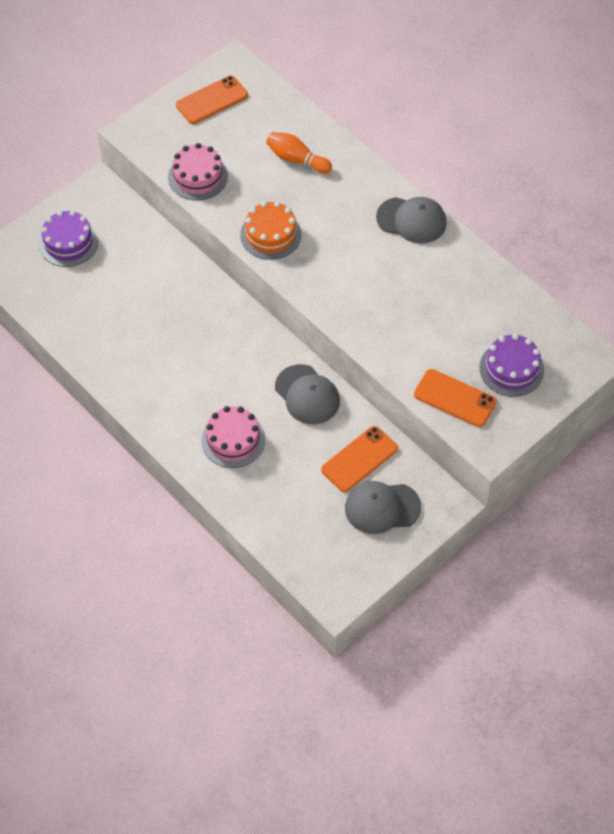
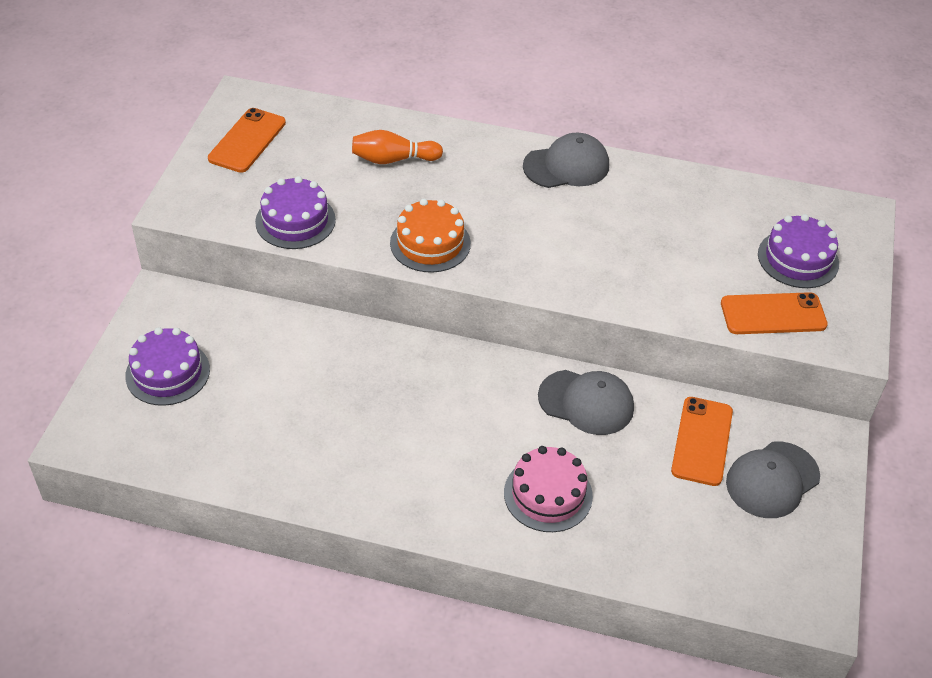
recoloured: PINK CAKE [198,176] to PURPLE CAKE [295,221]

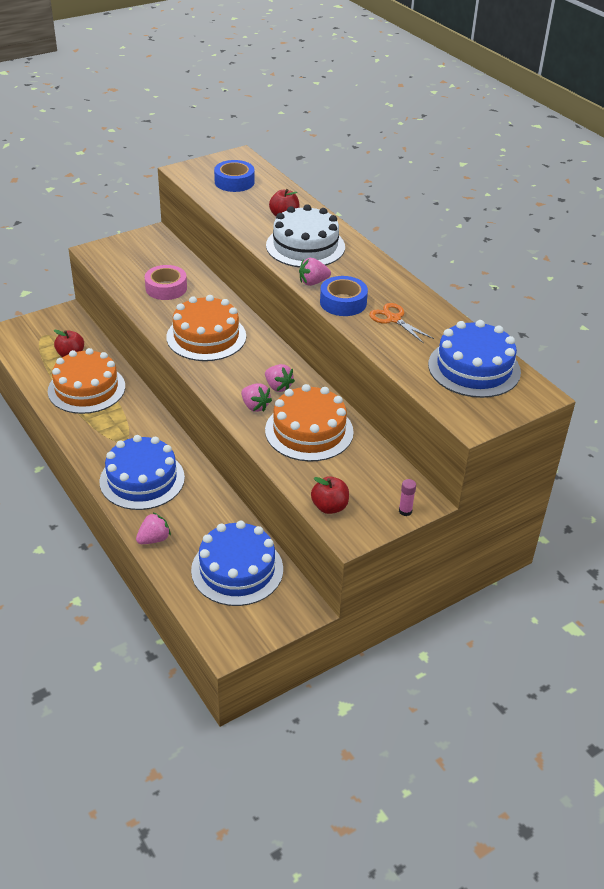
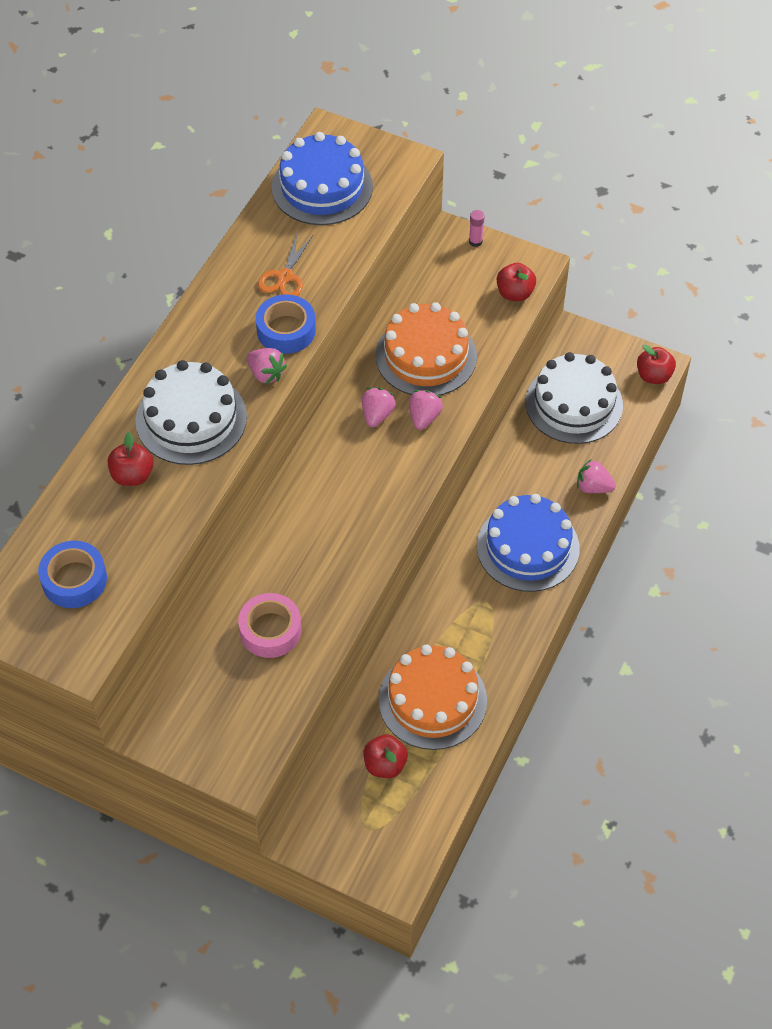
removed: ORANGE CAKE [206,337]
added: RED APPLE [653,376]
recoloured: BLUE CAKE [237,569] to WHITE CAKE [574,404]

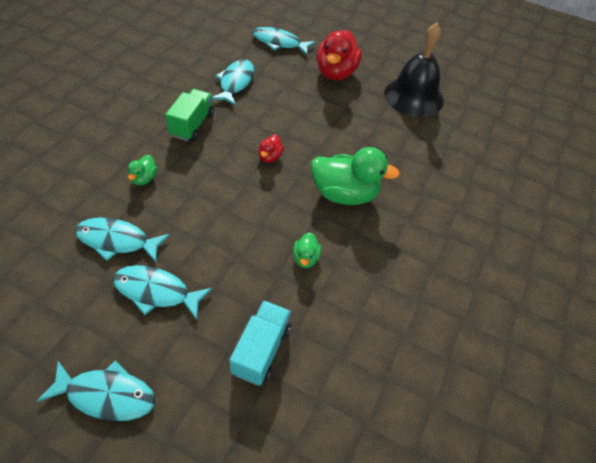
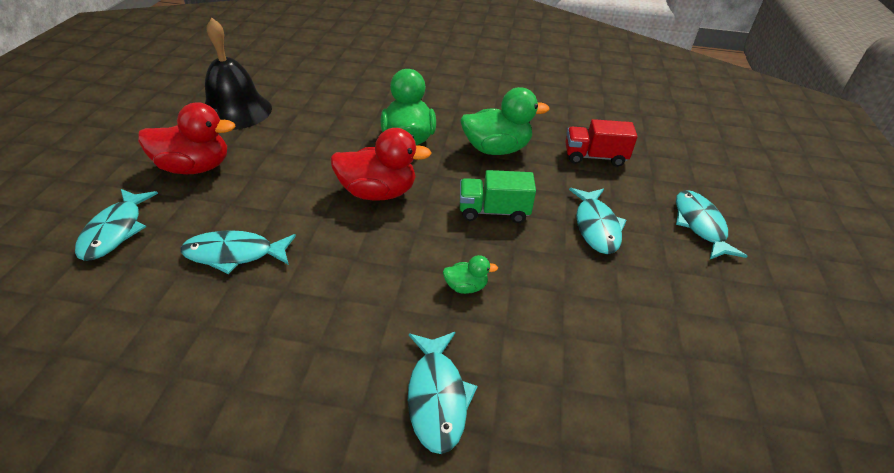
moved: TURQUOISE FISH [117,241] to [437,397]; GREEN TRUCK [192,125] to [493,211]
recoloured: TURQUOISE TRUCK [261,350] to RED TRUCK [594,157]
resized: RED DUCK [270,157] = [378,193] x2.13; GREEN DUCK [305,258] = [496,149] x2.13

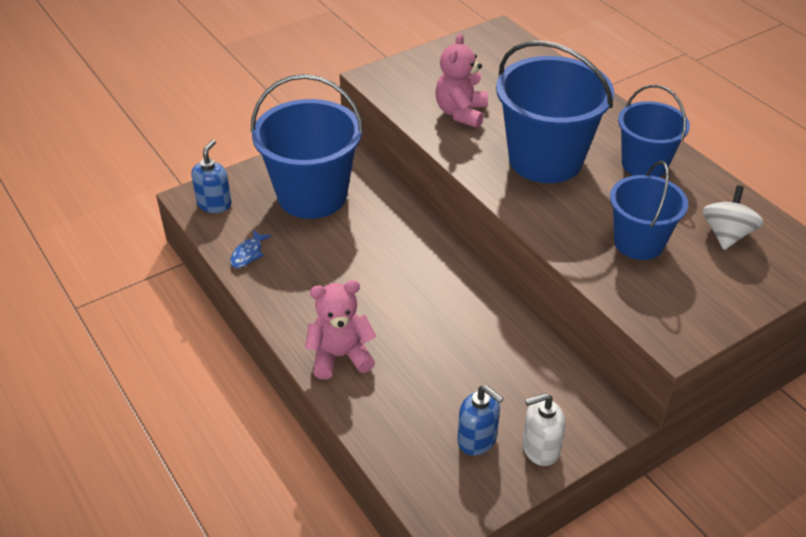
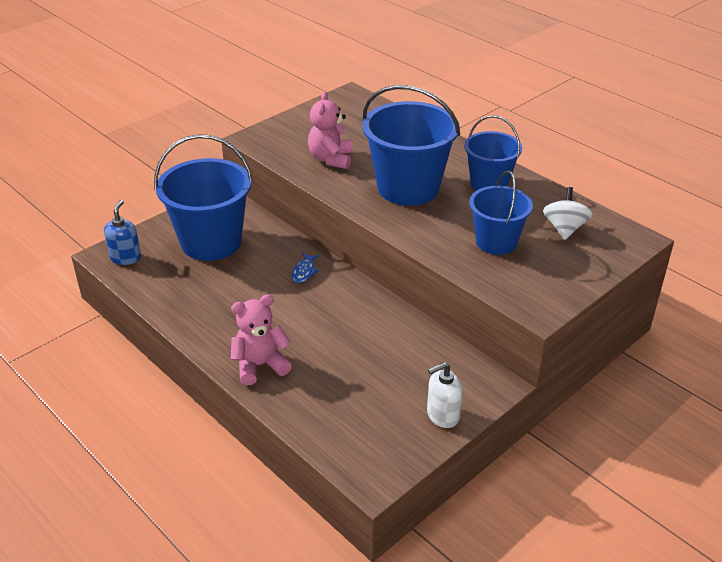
removed: BLUE SOAP DISPENSER [477,440]
moved: BLUE FISH [248,254] to [304,272]

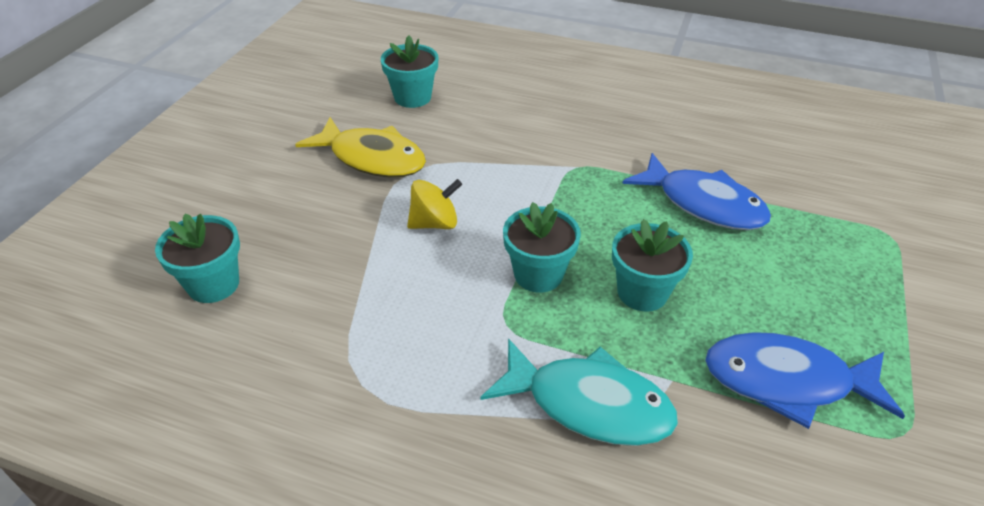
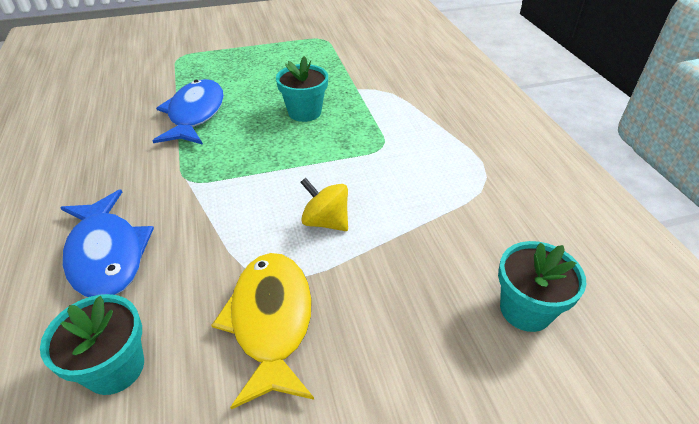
removed: TURQUOISE FISH [588,404]; TURQUOISE FLOWER POT [538,274]
moved: BLUE FISH [787,381] to [107,254]

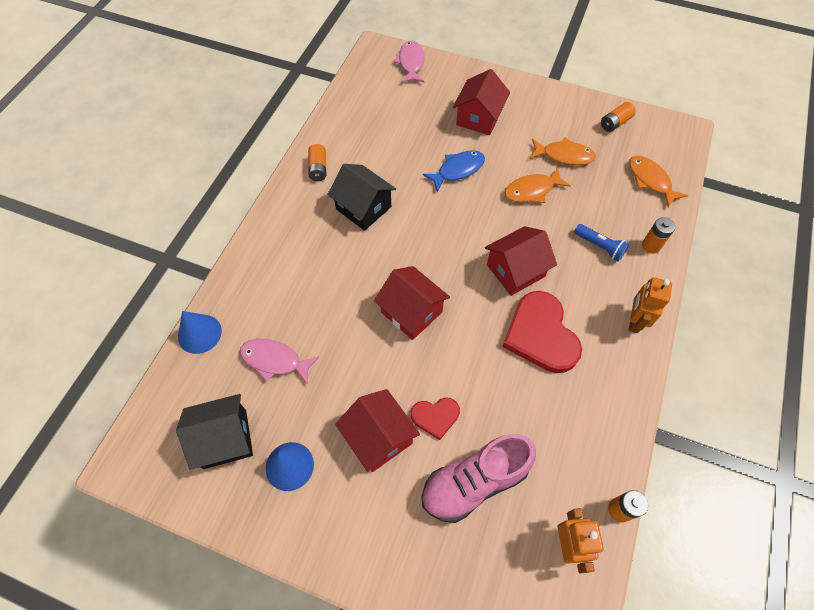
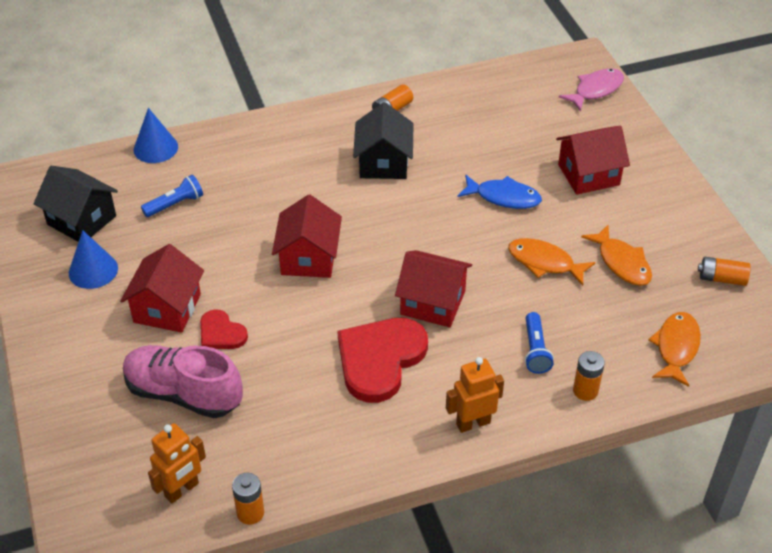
replaced: PINK FISH [275,360] to BLUE FLASHLIGHT [175,204]

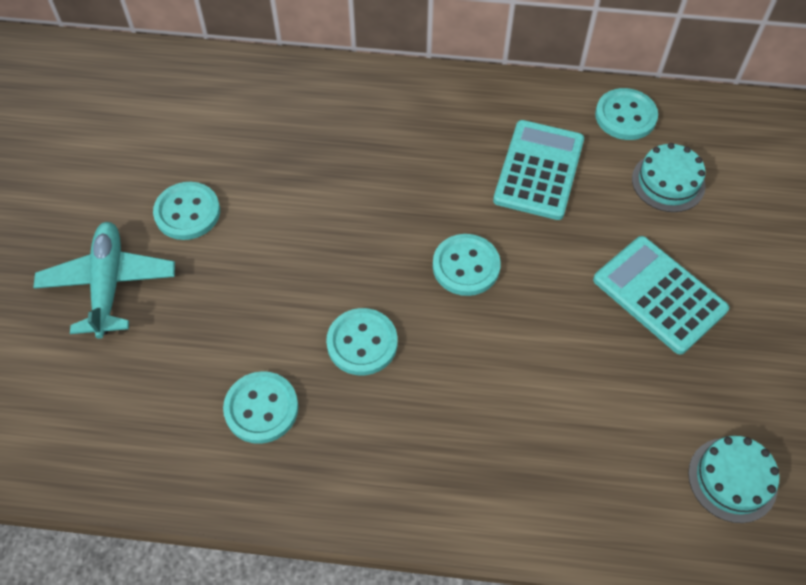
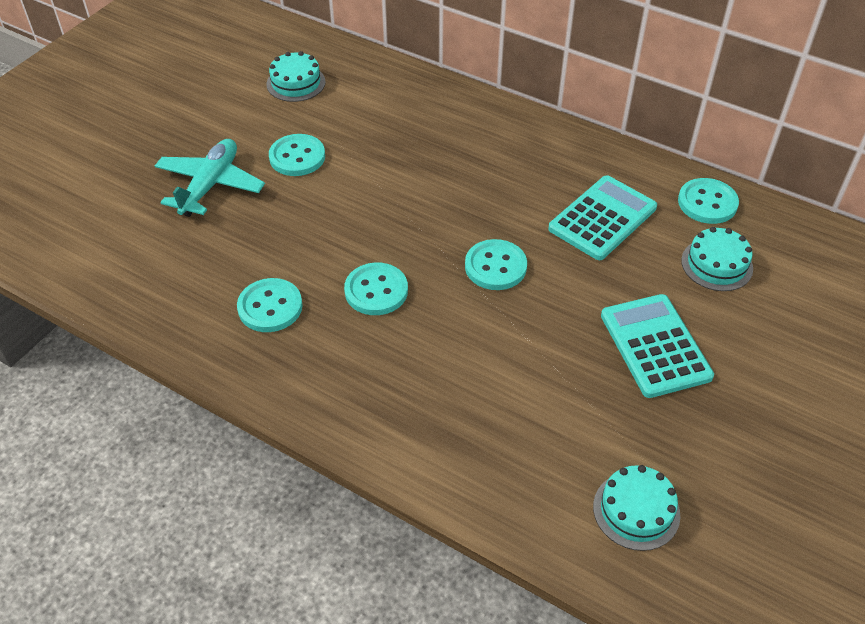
added: TURQUOISE CAKE [296,83]

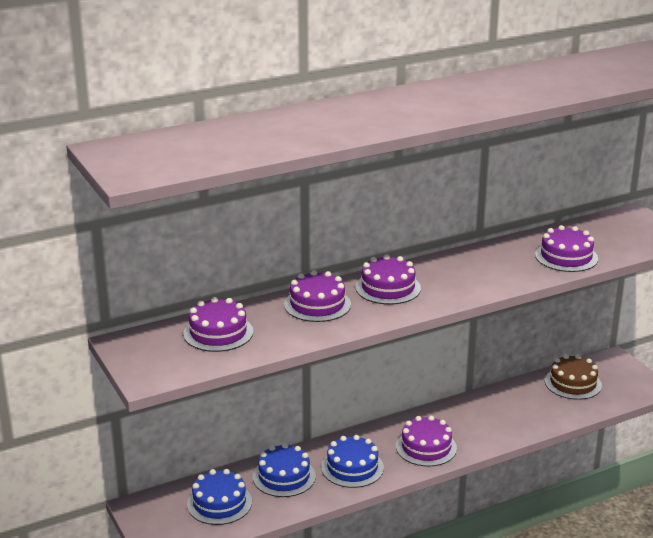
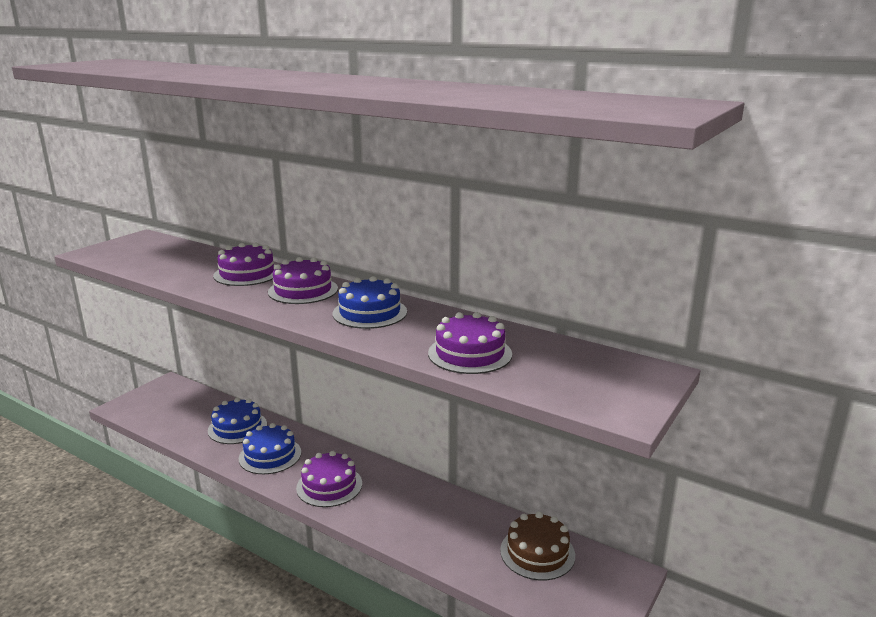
removed: PURPLE CAKE [218,333]
moved: BLUE CAKE [219,503] to [370,312]

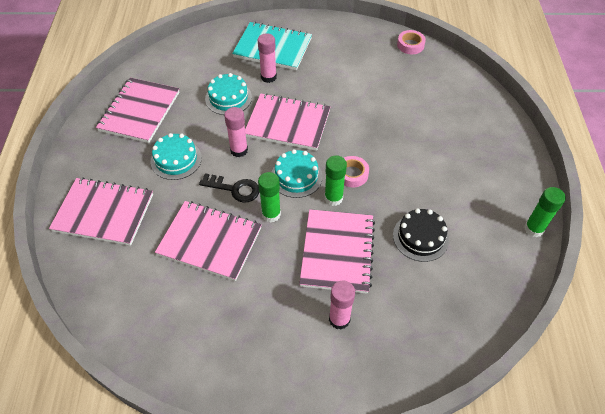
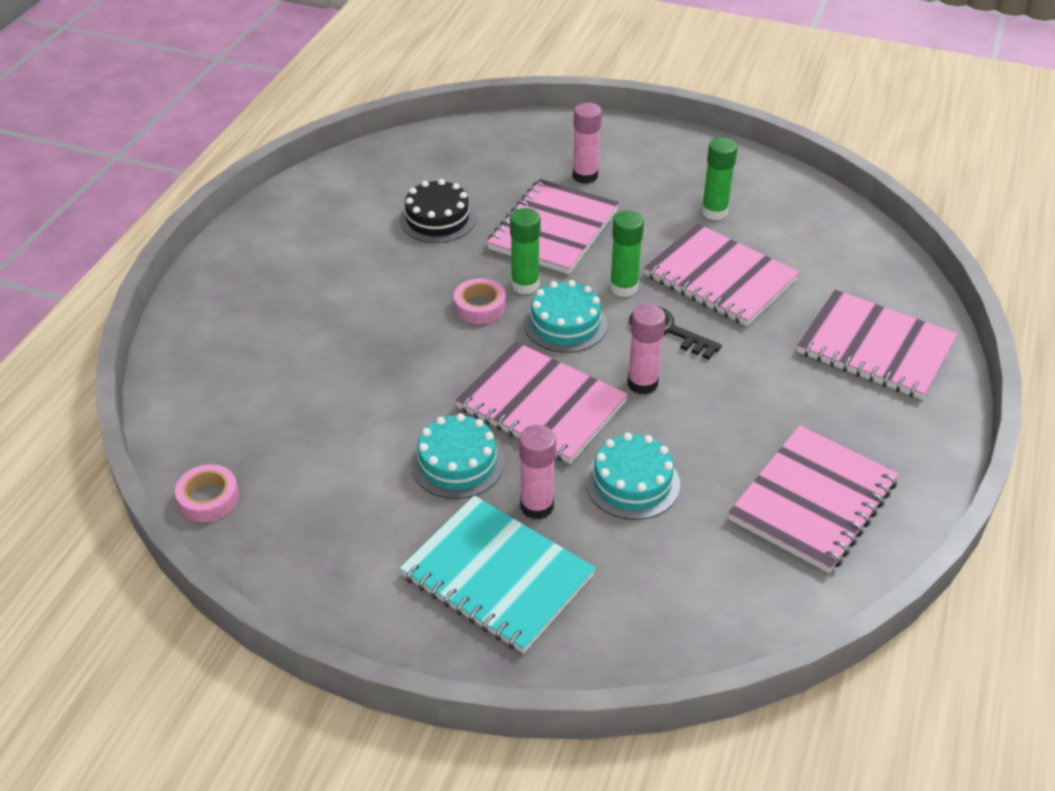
moved: TURQUOISE CAKE [176,159] to [457,463]; GREEN GLUE STICK [533,229] to [714,212]

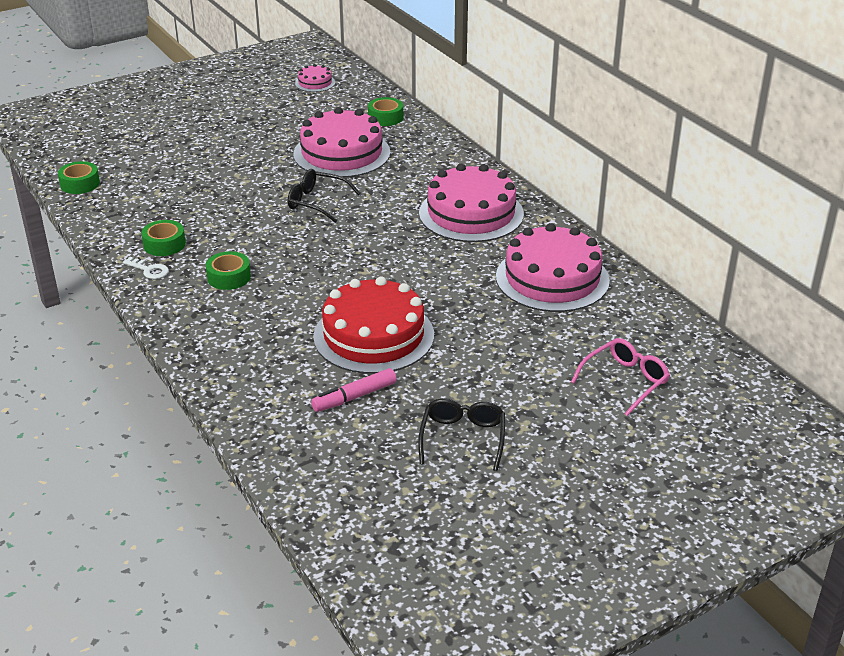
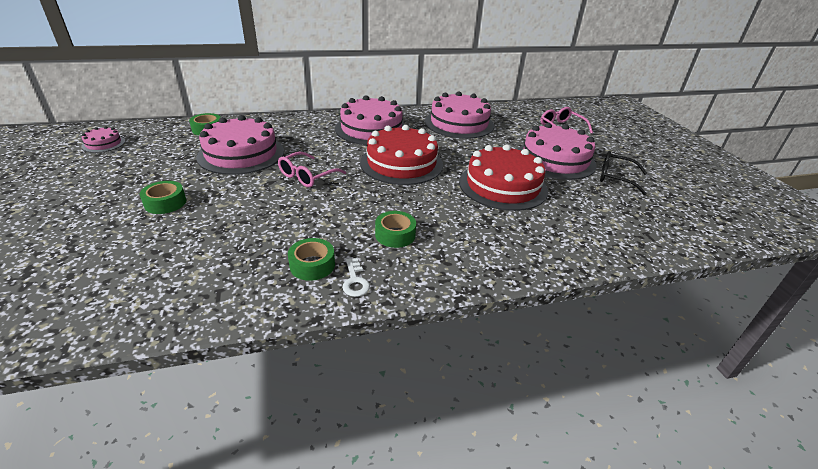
removed: PINK MARKER [354,397]
added: RED CAKE [401,163]; PINK CAKE [555,159]
moved: GREEN TAPE [80,184] to [165,203]
recoloured: BLACK GLASSES [317,202] to PINK GLASSES [307,176]
turned: WHITE KEY [149,270] = [355,281] 120 degrees clockwise

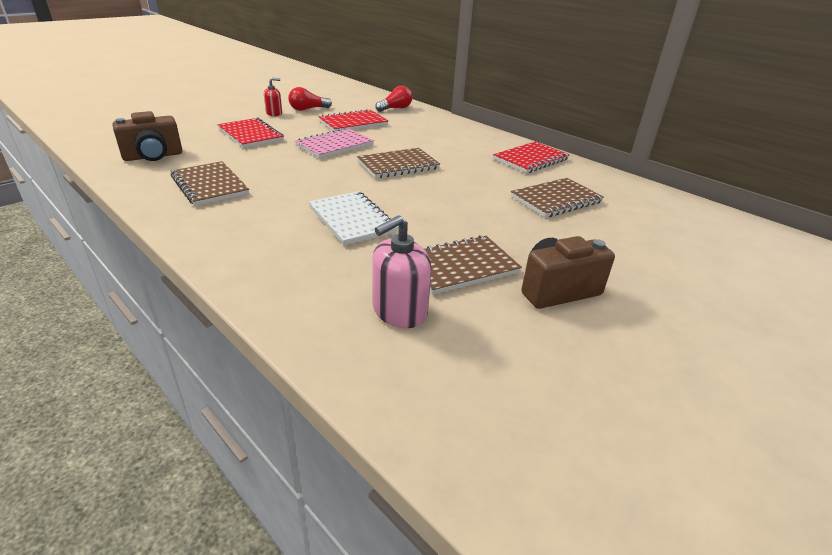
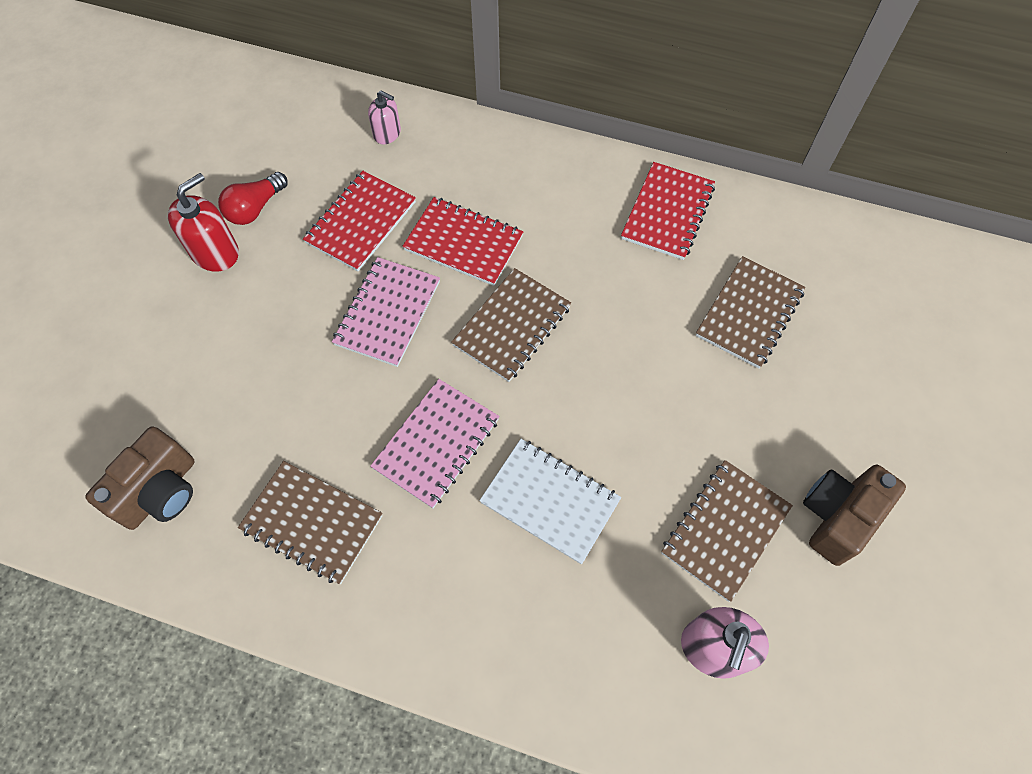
added: PINK NOTEBOOK [436,444]
moved: RED NOTEBOOK [250,135] to [463,243]
replaced: RED LIGHT BULB [395,108] to PINK SOAP DISPENSER [387,133]
resized: RED SOAP DISPENSER [274,113] = [215,252] x1.59

